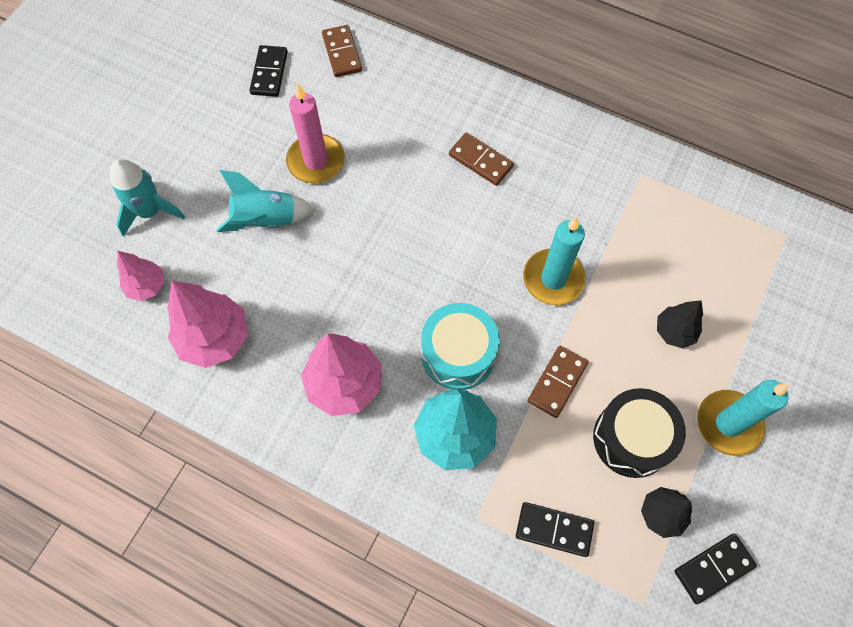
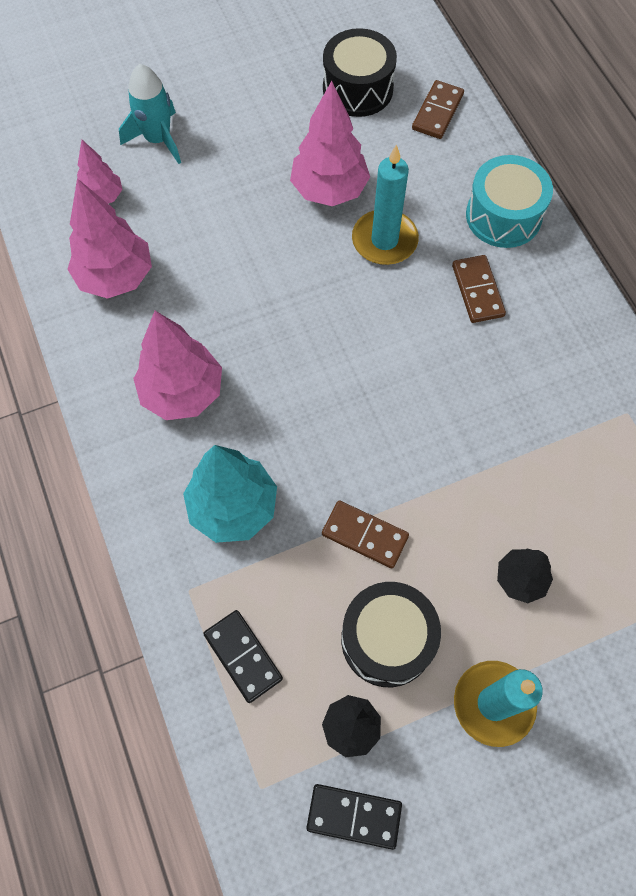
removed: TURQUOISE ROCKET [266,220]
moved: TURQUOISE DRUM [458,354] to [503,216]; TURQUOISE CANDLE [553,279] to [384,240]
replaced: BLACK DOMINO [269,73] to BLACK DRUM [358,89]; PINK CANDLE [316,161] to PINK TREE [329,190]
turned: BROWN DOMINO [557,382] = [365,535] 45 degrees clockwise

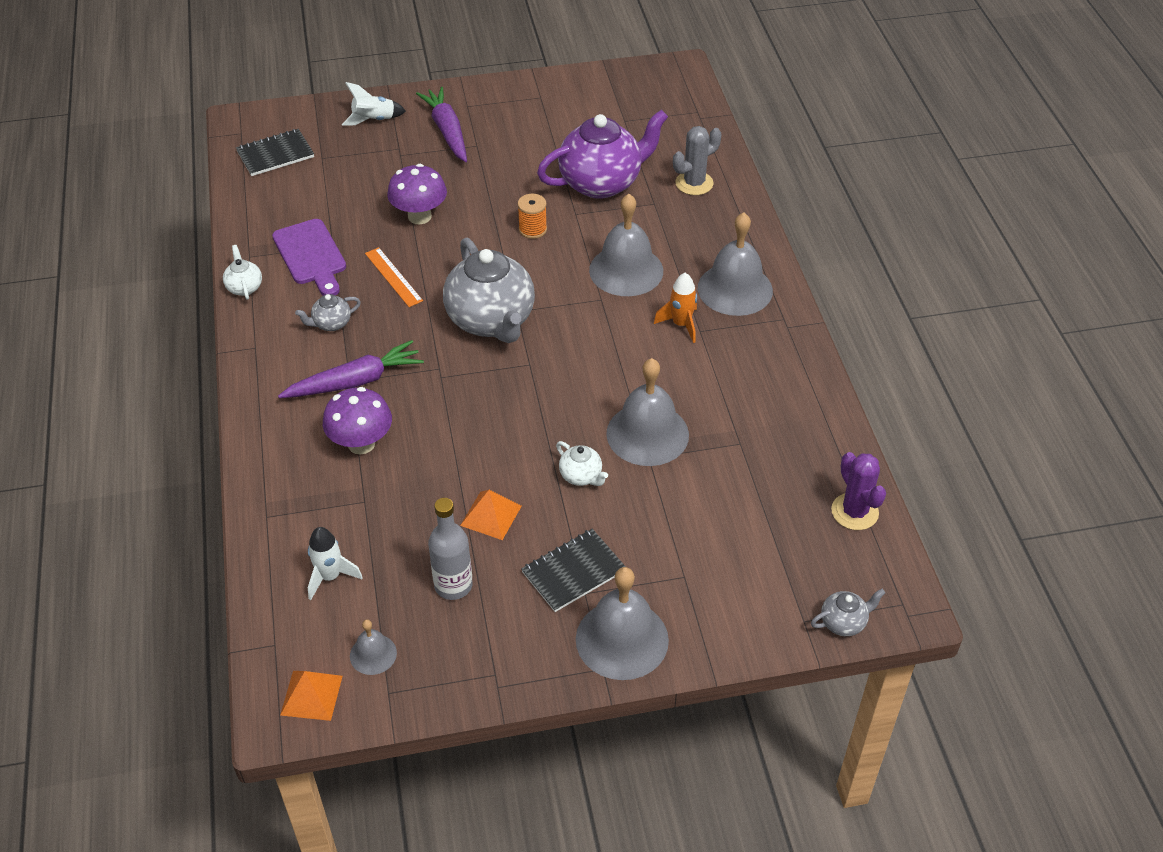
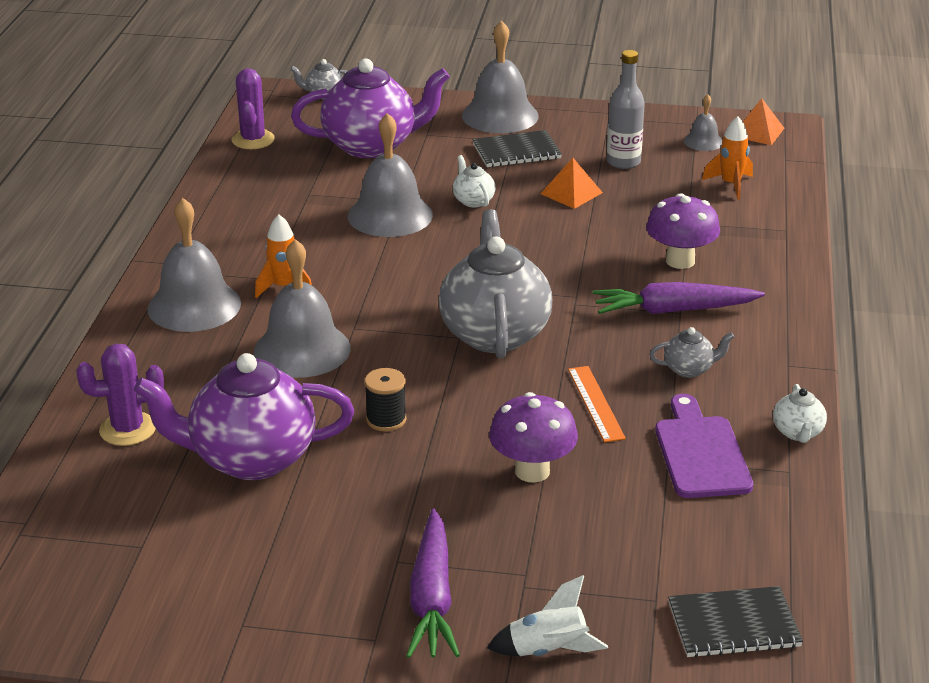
added: PURPLE TEAPOT [371,145]
recoloured: WHITE ROCKET [330,577] to ORANGE ROCKET [730,185]; ORANGE SPOOL [532,229] to BLACK SPOOL [386,420]; GREY CACTUS [694,183] to PURPLE CACTUS [128,429]

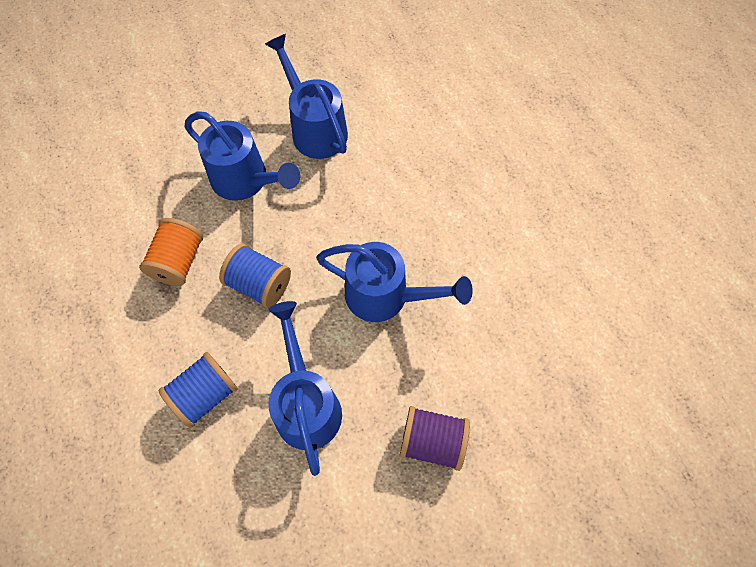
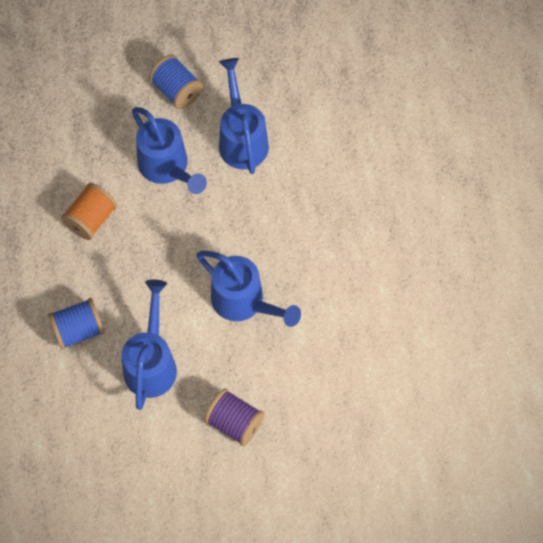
moved: BLUE SPOOL [259,284] to [176,91]

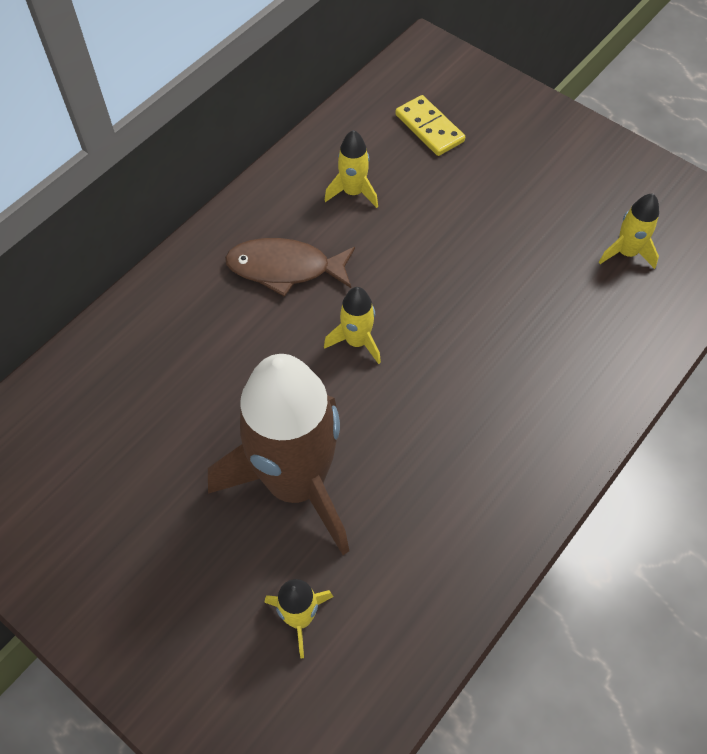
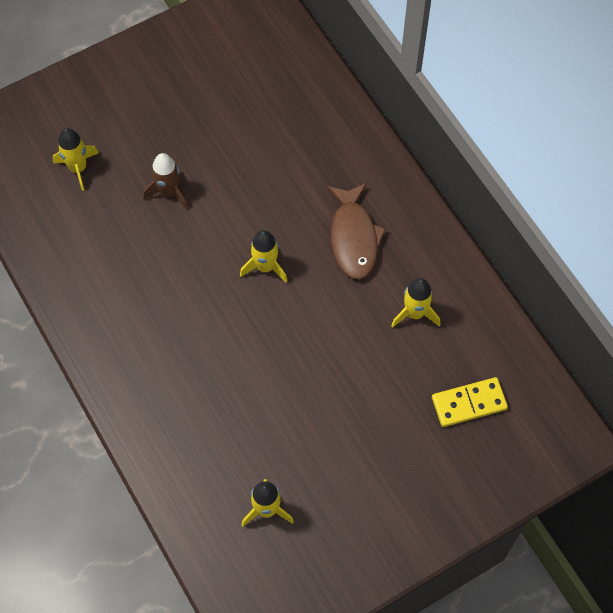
turned: BROWN FISH [285,268] = [354,238] 150 degrees clockwise
resized: BROWN ROCKET [296,483] = [169,192] x0.42

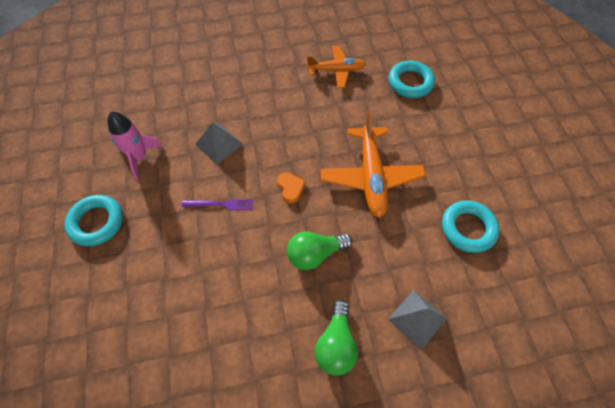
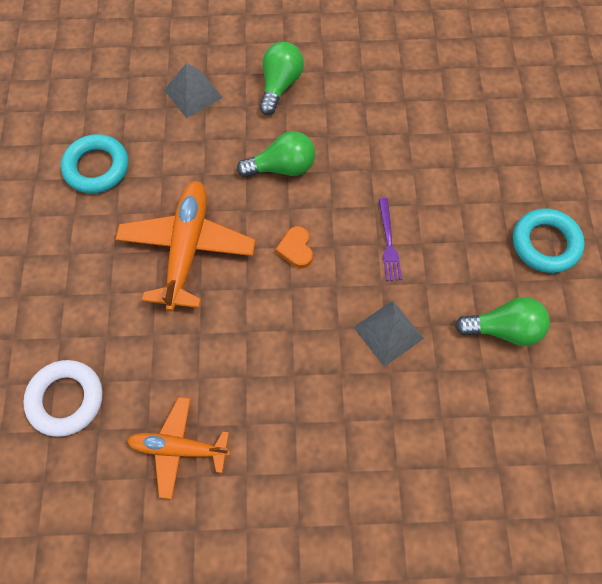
replaced: PINK ROCKET [139,157] to GREEN LIGHT BULB [503,329]
recoloured: TURQUOISE RING [410,82] to WHITE RING [66,399]
turned: PURPLE FORK [221,204] = [388,242] 105 degrees counterclockwise

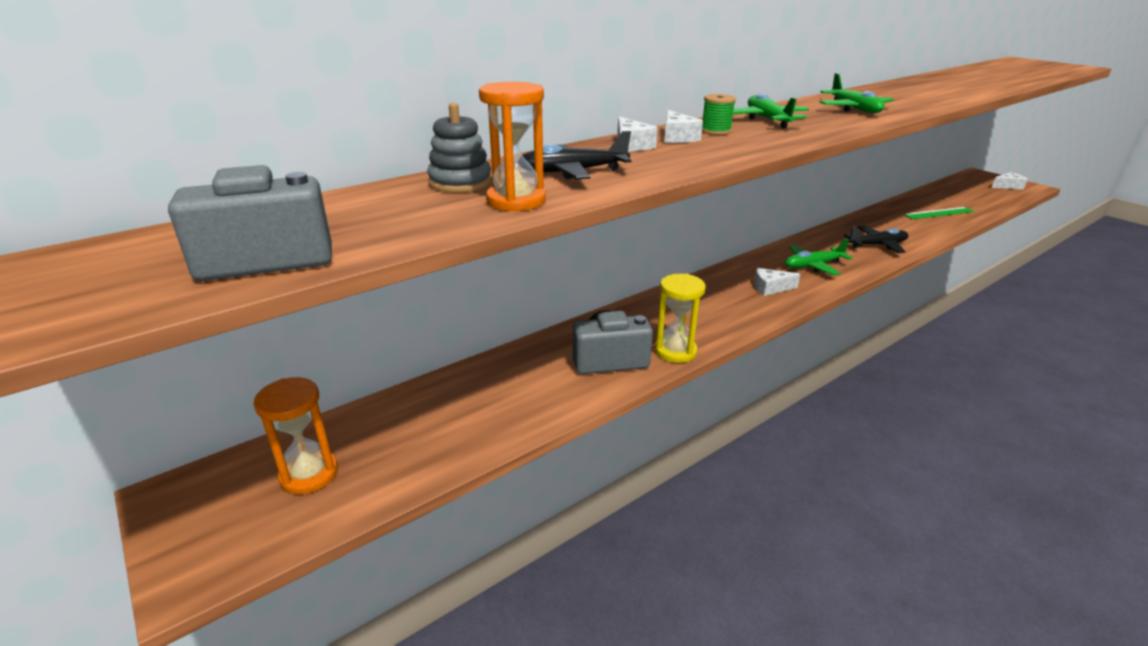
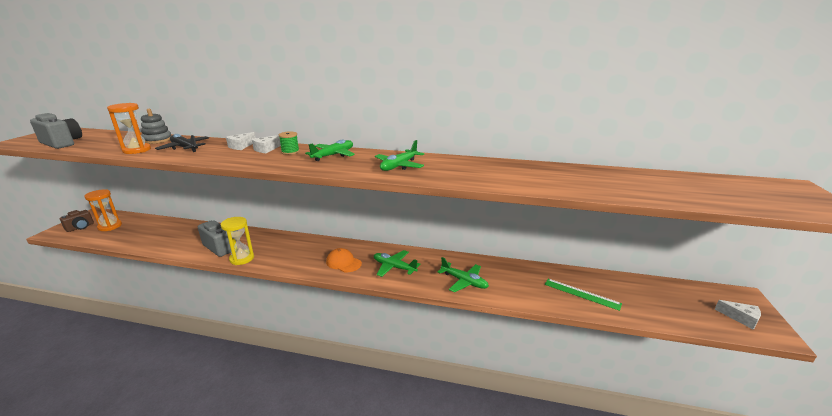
added: BROWN CAMERA [80,227]
replaced: WHITE CHEESE [770,288] to ORANGE CAP [343,262]
recoloured: BLACK PLANE [877,245] to GREEN PLANE [464,281]

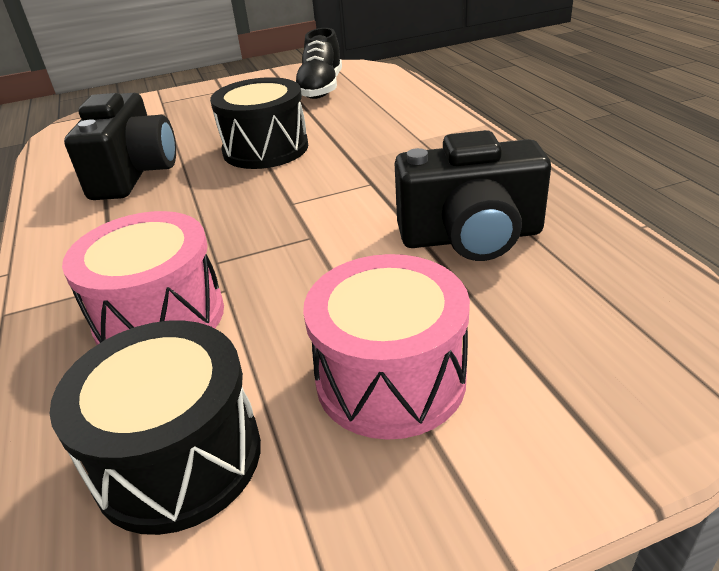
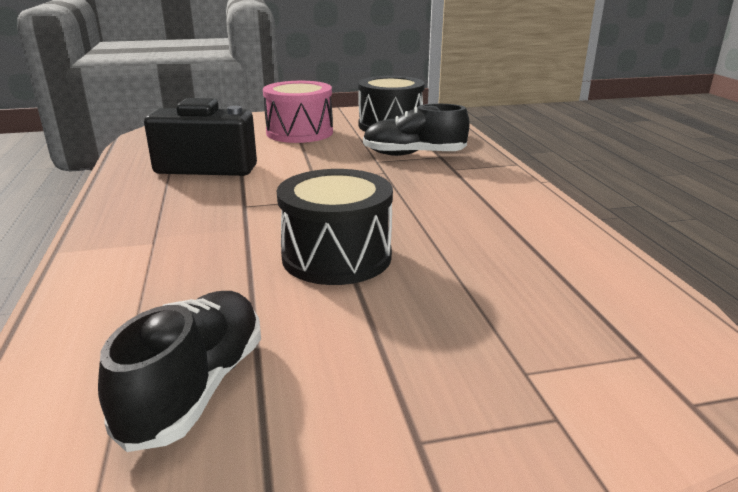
removed: BLACK CAMERA [134,174]
replaced: PINK DRUM [160,317] to BLACK SHOE [413,155]

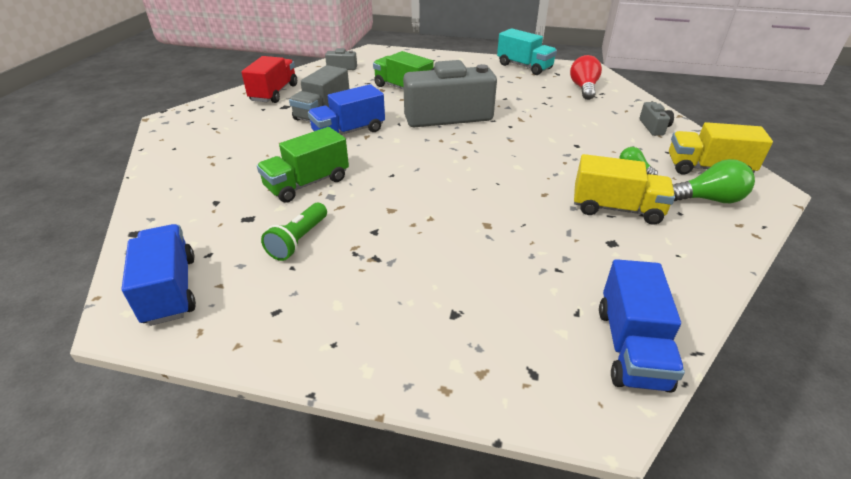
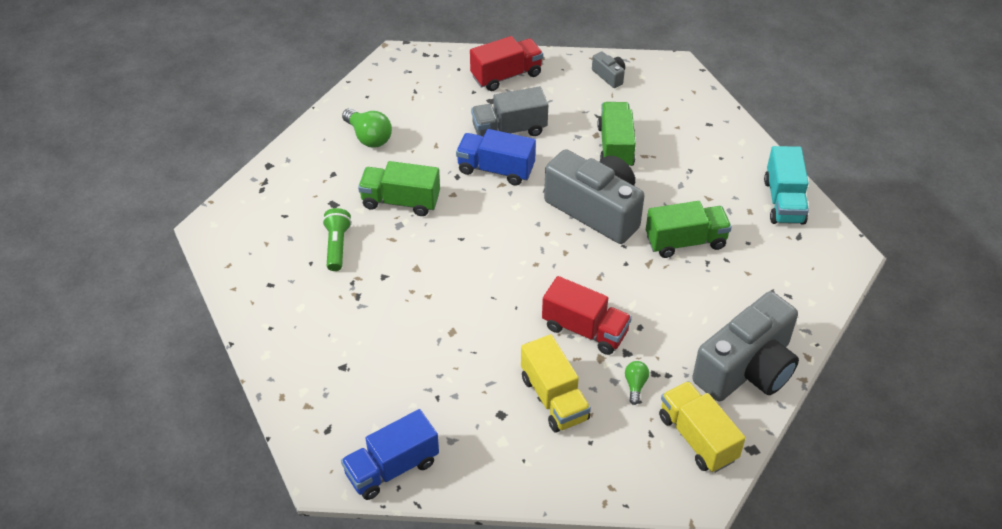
removed: BLUE TRUCK [170,290]; RED LIGHT BULB [583,88]
added: RED TRUCK [585,329]; GREEN TRUCK [685,242]
moved: GREEN LIGHT BULB [709,199] to [368,137]
turned: GREEN FLASHLIGHT [298,240] = [337,246] 105 degrees clockwise
resized: GREY CAMERA [654,127] = [747,368] x2.42

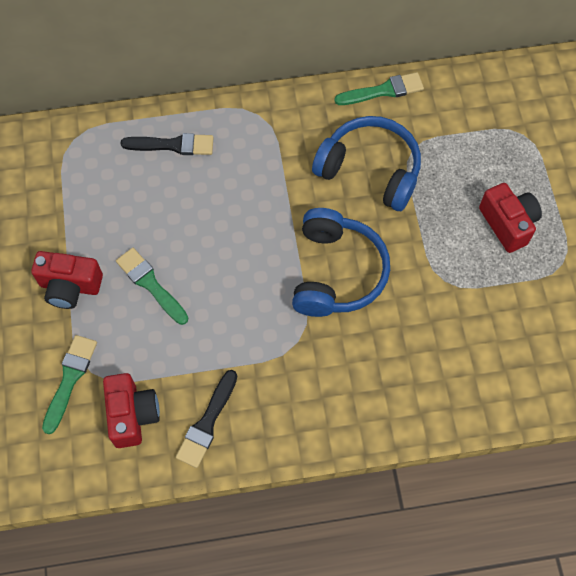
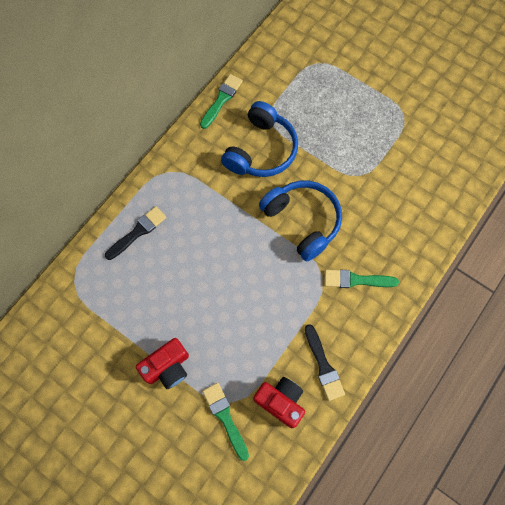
removed: RED CAMERA [508,224]
moved: GREEN BRUSH [150,284] to [356,280]
turned: BLUE HEADPHONES [370,170] = [261,150] 135 degrees clockwise

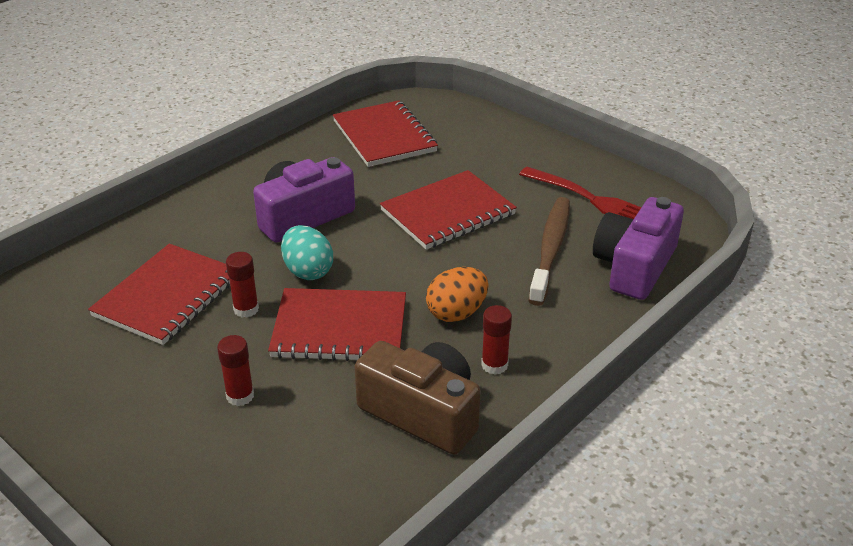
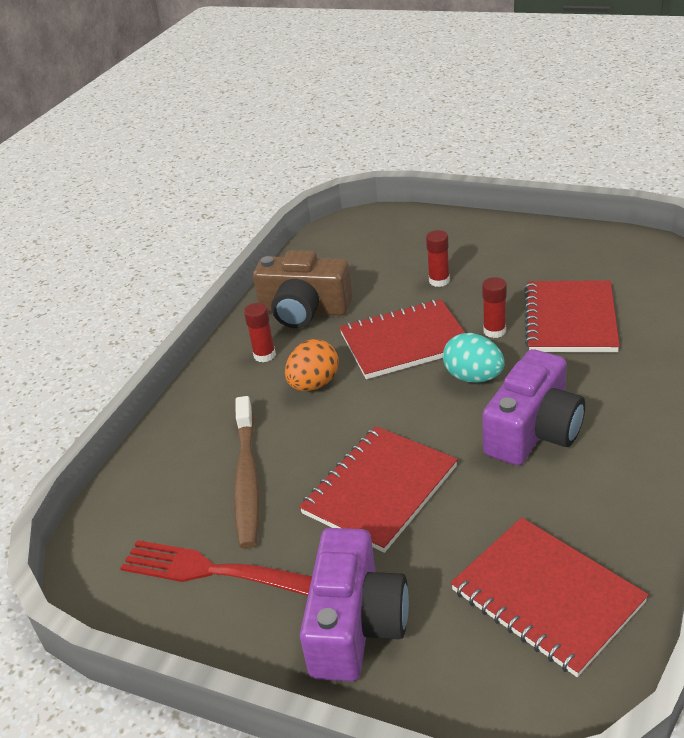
moved: PURPLE CAMERA [634,266] to [355,625]

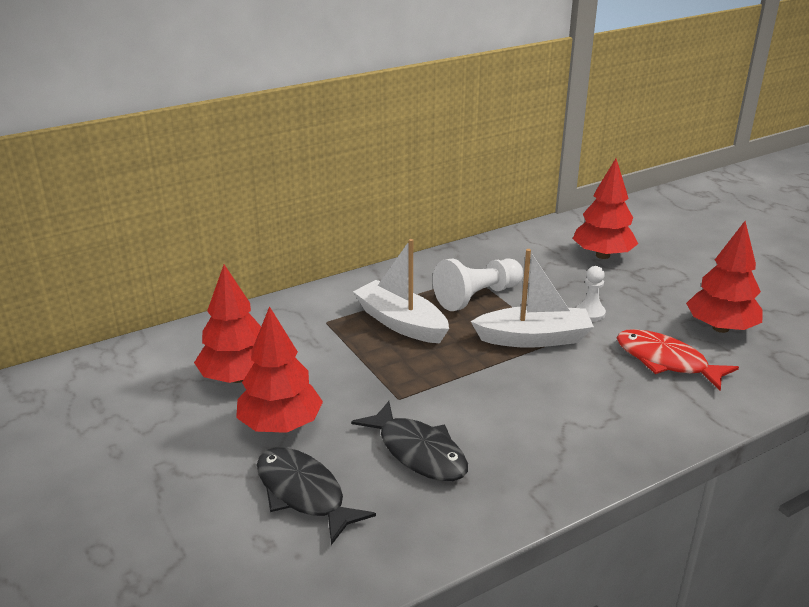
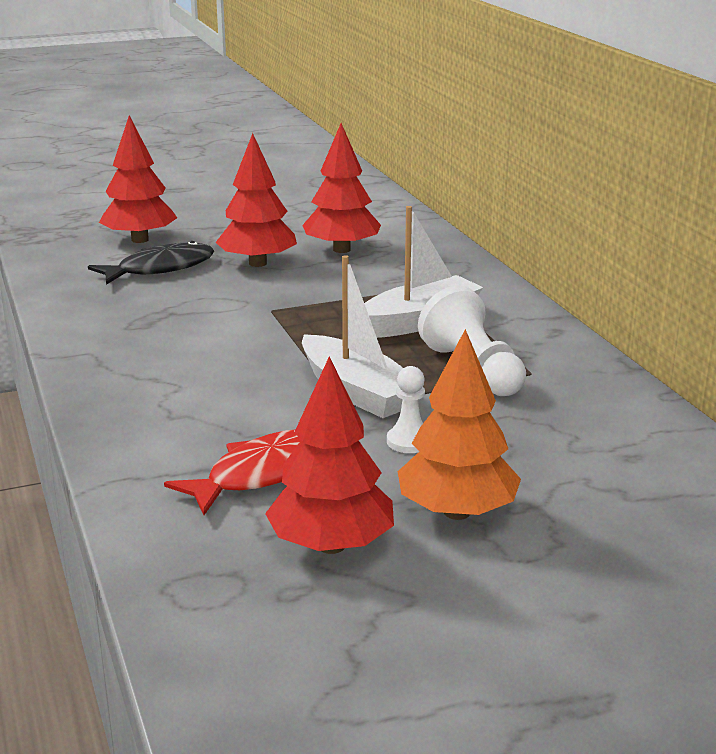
removed: BLACK FISH [418,452]
added: ORANGE TREE [457,512]
moved: RED TREE [602,255] to [140,240]
turned: WHITE BOAT [534,338] = [357,392] 45 degrees counterclockwise

